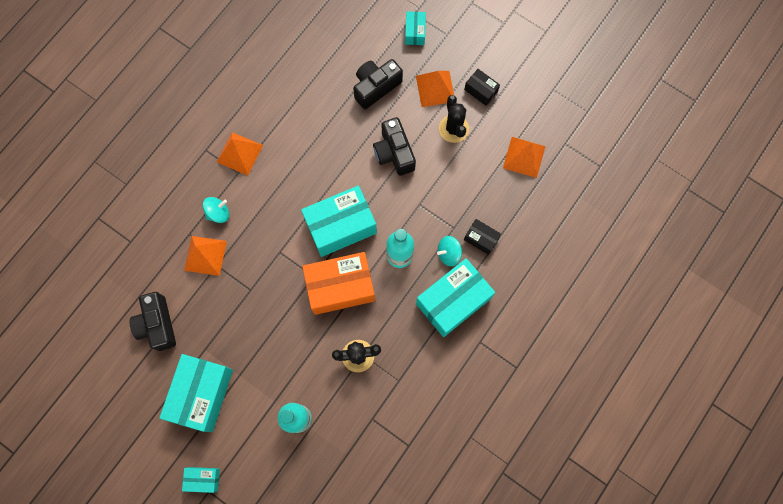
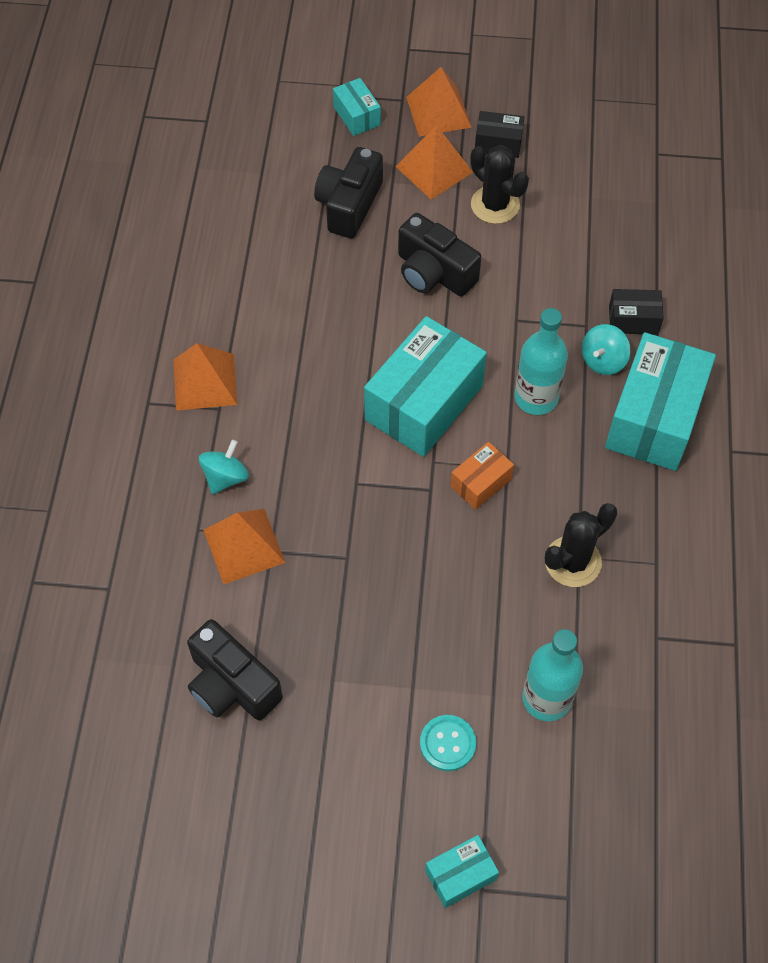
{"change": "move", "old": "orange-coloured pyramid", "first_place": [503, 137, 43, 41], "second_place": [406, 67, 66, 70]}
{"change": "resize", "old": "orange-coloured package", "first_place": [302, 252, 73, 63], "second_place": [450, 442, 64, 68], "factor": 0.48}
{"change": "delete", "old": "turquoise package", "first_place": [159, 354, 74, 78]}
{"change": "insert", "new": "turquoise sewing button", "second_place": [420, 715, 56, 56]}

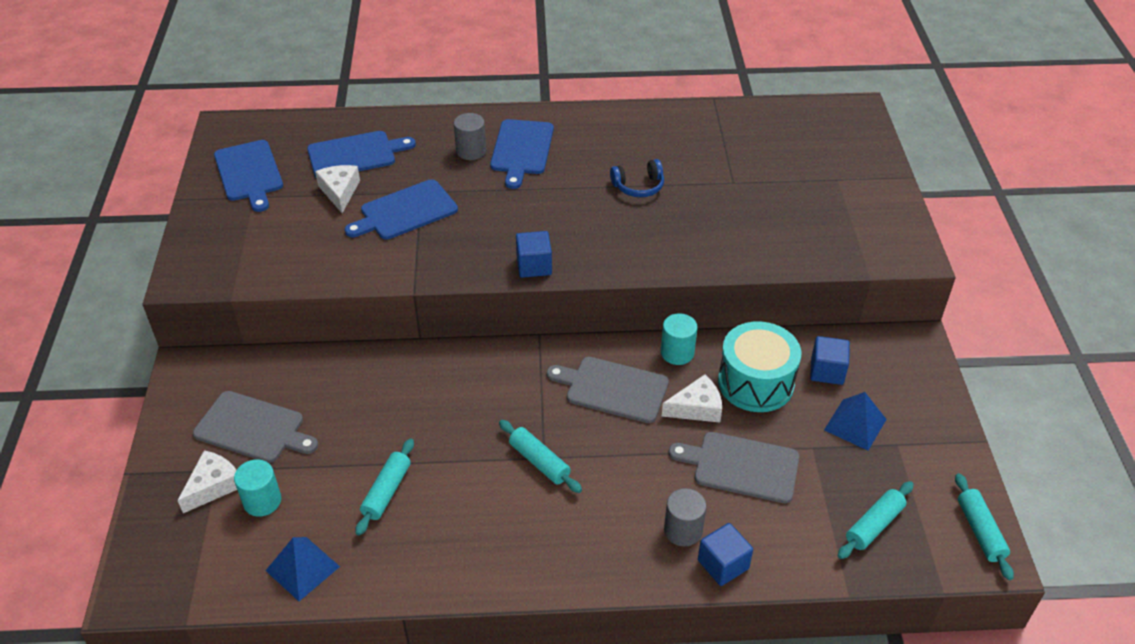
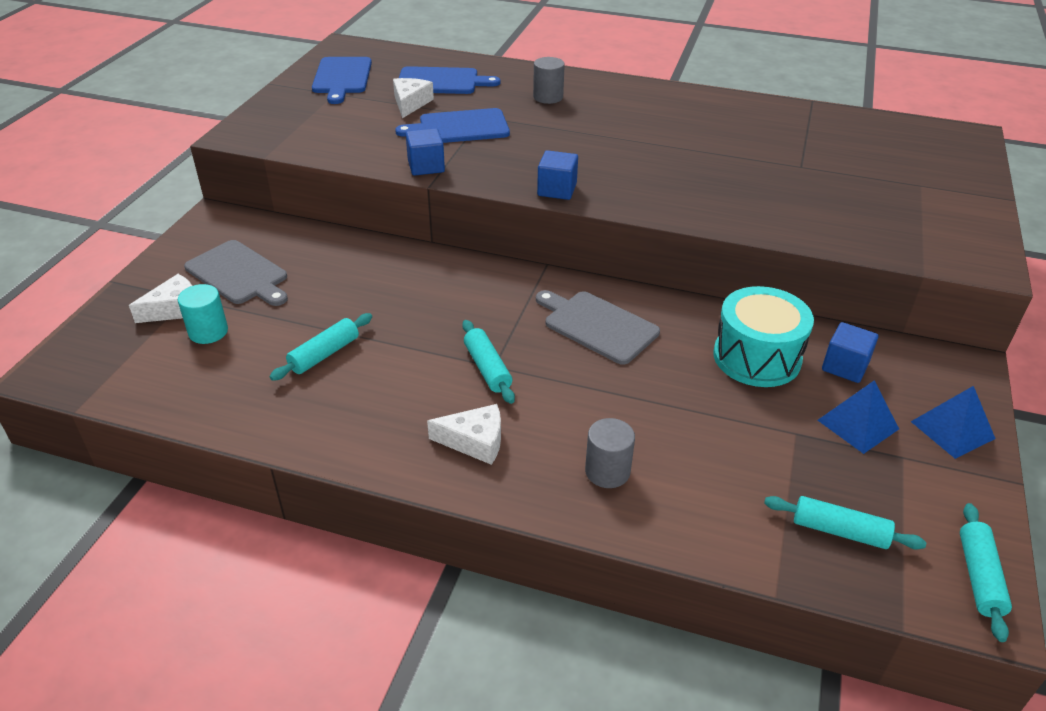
{"change": "delete", "old": "cobalt bread board", "first_place": [490, 119, 64, 70]}
{"change": "delete", "old": "cobalt headphones", "first_place": [610, 159, 54, 38]}
{"change": "delete", "old": "turquoise solid cylinder", "first_place": [661, 313, 37, 52]}
{"change": "move", "old": "snow-white piece of cheese", "first_place": [662, 374, 60, 49], "second_place": [427, 404, 74, 61]}
{"change": "delete", "old": "gray bread board", "first_place": [669, 432, 130, 71]}
{"change": "rotate", "old": "turquoise rolling pin", "first_place": [838, 481, 76, 78], "second_place": [764, 496, 162, 54], "degrees": 45}
{"change": "move", "old": "cobalt solid cube", "first_place": [698, 523, 55, 63], "second_place": [406, 128, 39, 48]}
{"change": "move", "old": "cobalt pyramid", "first_place": [265, 537, 75, 64], "second_place": [911, 386, 85, 73]}

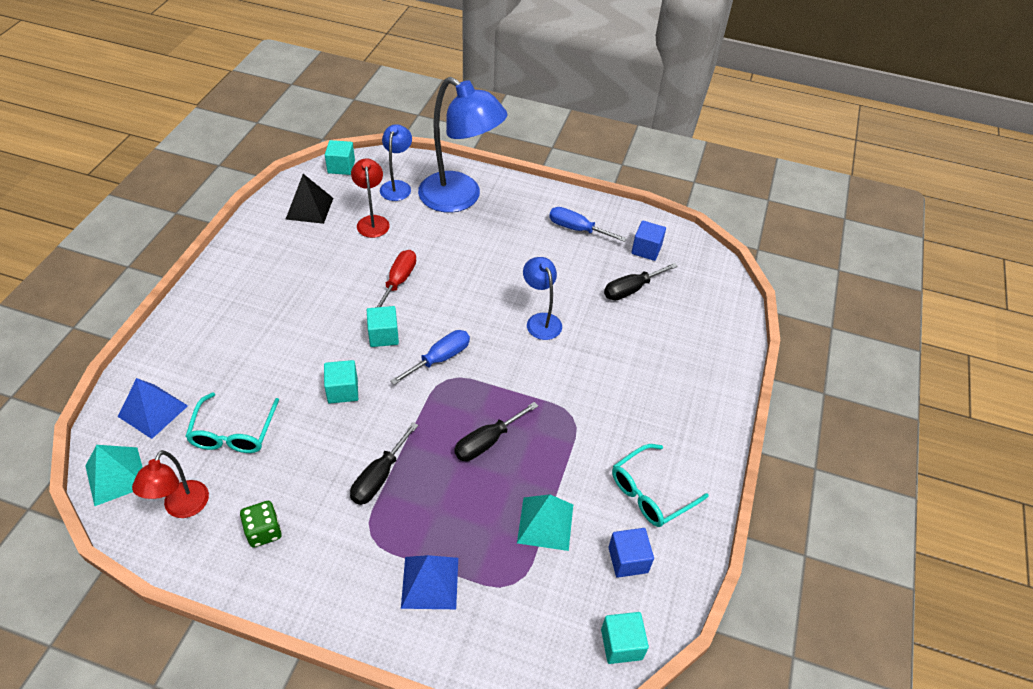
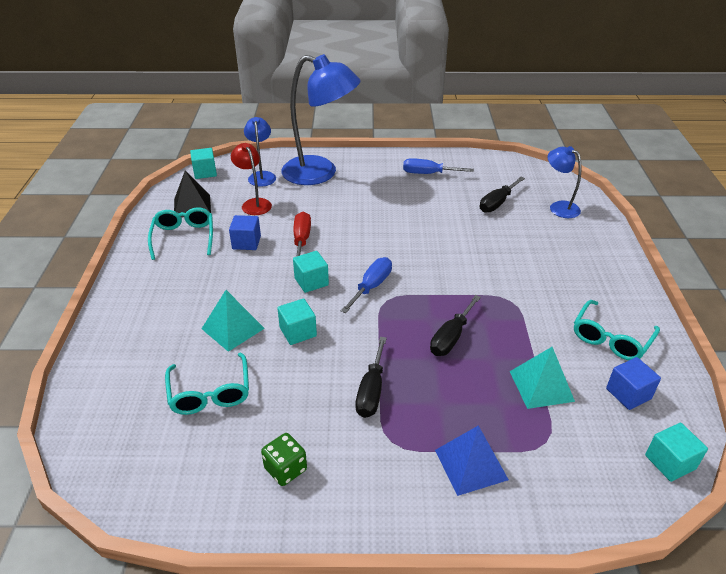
{"change": "move", "old": "cobalt solid cube", "first_place": [631, 220, 35, 41], "second_place": [229, 215, 32, 35]}
{"change": "move", "old": "cobalt lamp", "first_place": [523, 257, 39, 83], "second_place": [548, 146, 33, 72]}
{"change": "delete", "old": "cobalt pyramid", "first_place": [118, 378, 70, 61]}
{"change": "move", "old": "turquoise pyramid", "first_place": [85, 445, 58, 61], "second_place": [202, 290, 63, 62]}
{"change": "delete", "old": "crimson lamp", "first_place": [132, 450, 77, 68]}
{"change": "insert", "new": "turquoise eyeglasses", "second_place": [148, 207, 65, 53]}

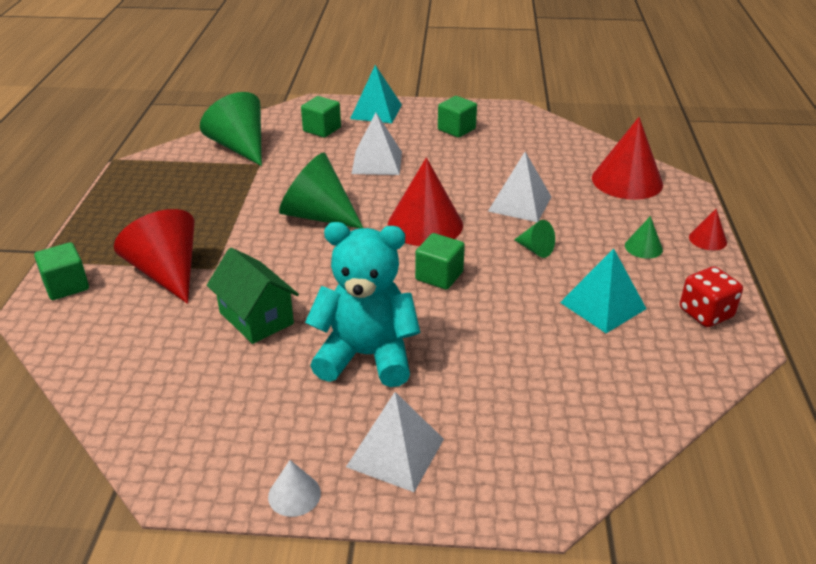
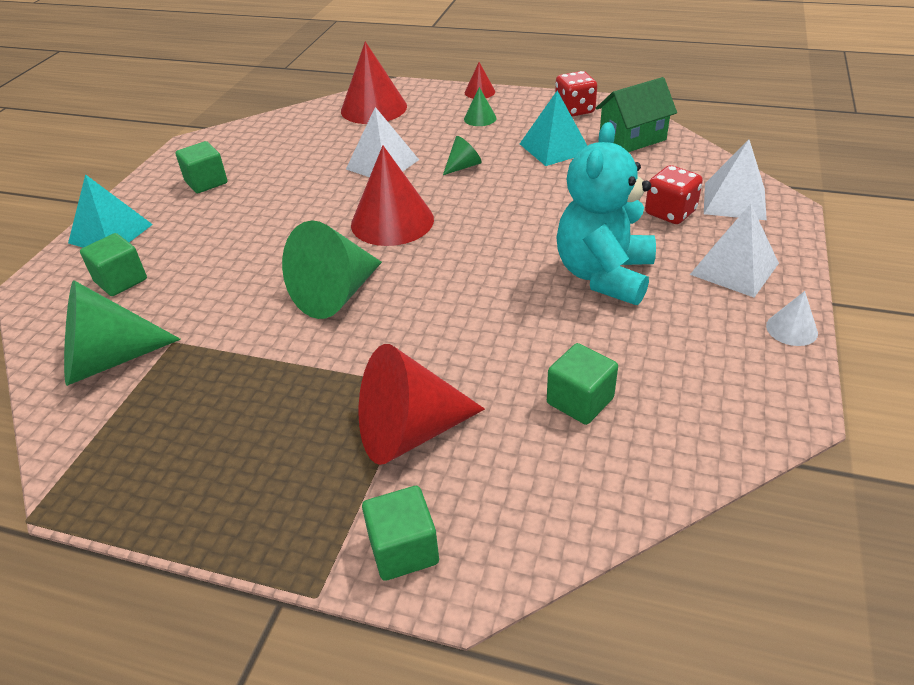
{"change": "move", "old": "snow-white pyramid", "first_place": [351, 113, 51, 62], "second_place": [704, 139, 63, 81]}
{"change": "move", "old": "leaf-green solid cube", "first_place": [415, 233, 50, 57], "second_place": [547, 343, 71, 82]}
{"change": "move", "old": "leaf-green house", "first_place": [207, 248, 92, 96], "second_place": [596, 77, 81, 75]}
{"change": "insert", "new": "crimson die", "second_place": [645, 165, 58, 59]}

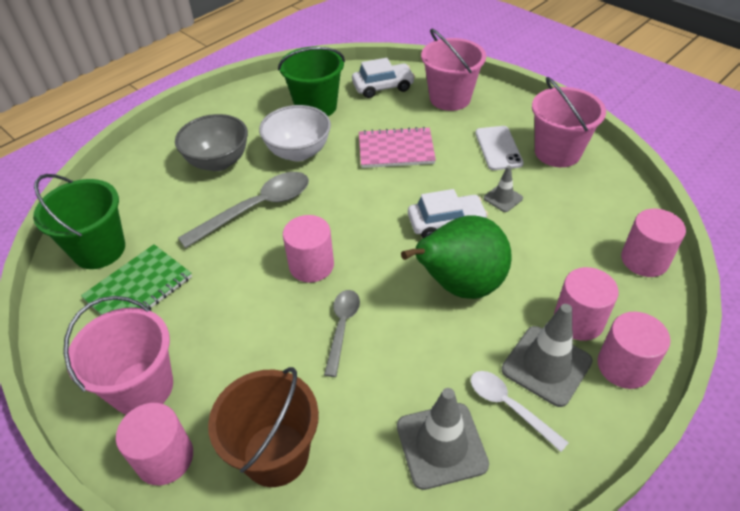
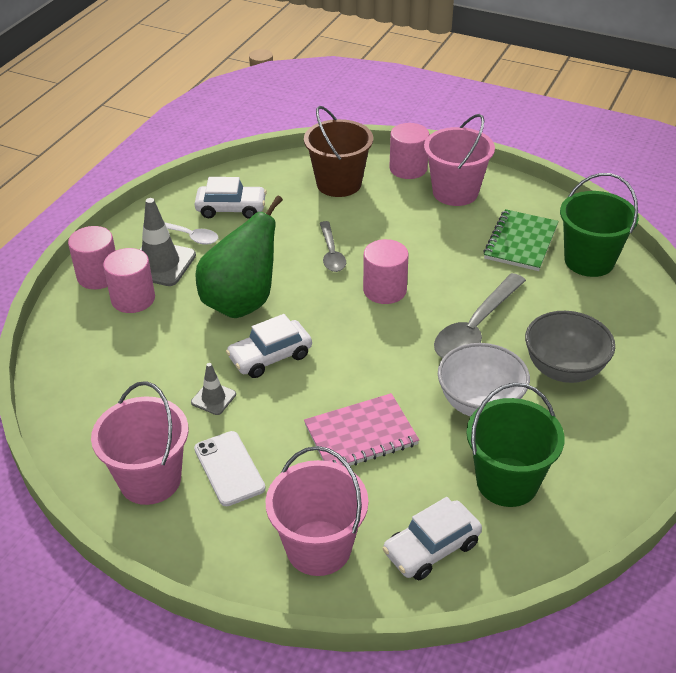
{"change": "delete", "old": "rose-pink solid cylinder", "first_place": [621, 209, 65, 68]}
{"change": "replace", "old": "gray road cone", "new": "snow-white toy car", "first_place": [397, 388, 92, 102], "second_place": [194, 177, 73, 42]}

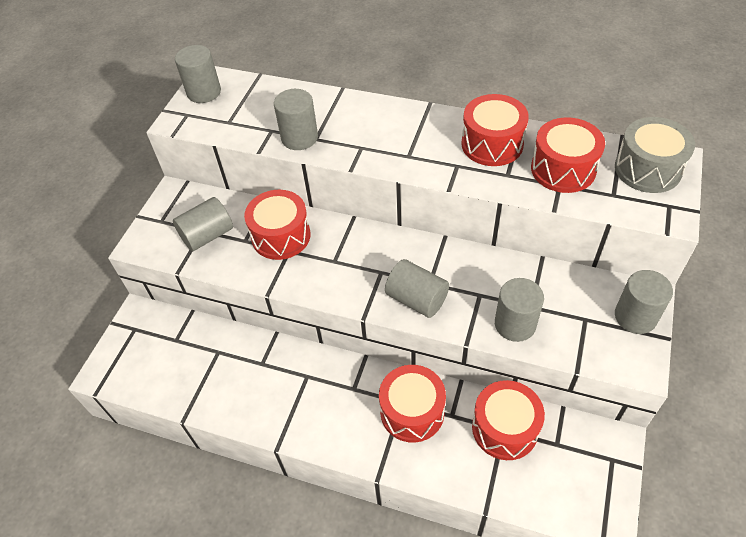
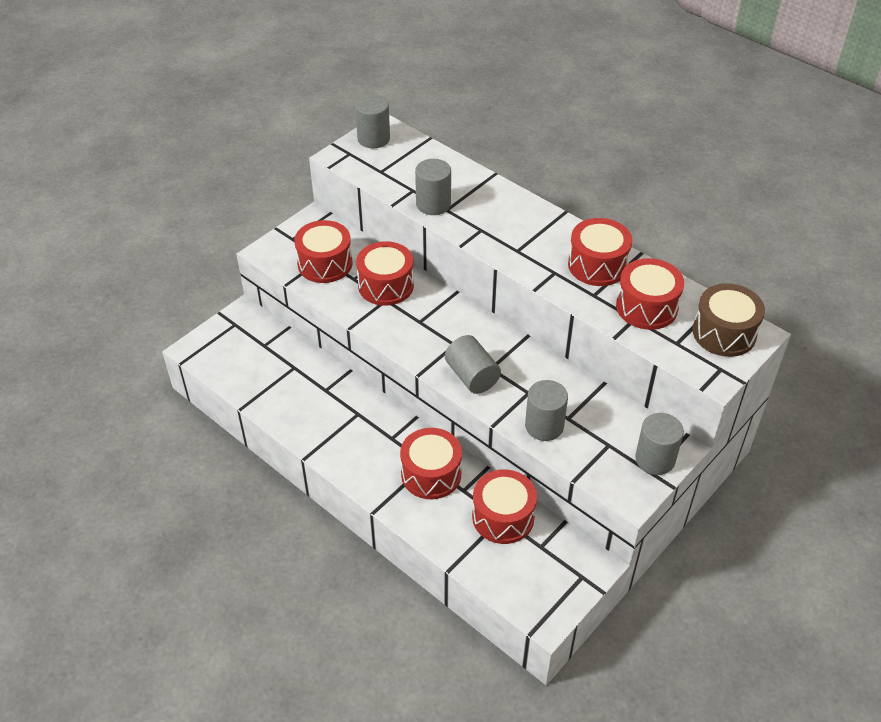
{"change": "recolor", "old": "gray snare drum", "new": "brown snare drum", "first_place": [615, 117, 80, 76], "second_place": [693, 283, 72, 74]}
{"change": "replace", "old": "gray solid cylinder", "new": "crimson snare drum", "first_place": [173, 197, 60, 54], "second_place": [294, 220, 58, 63]}

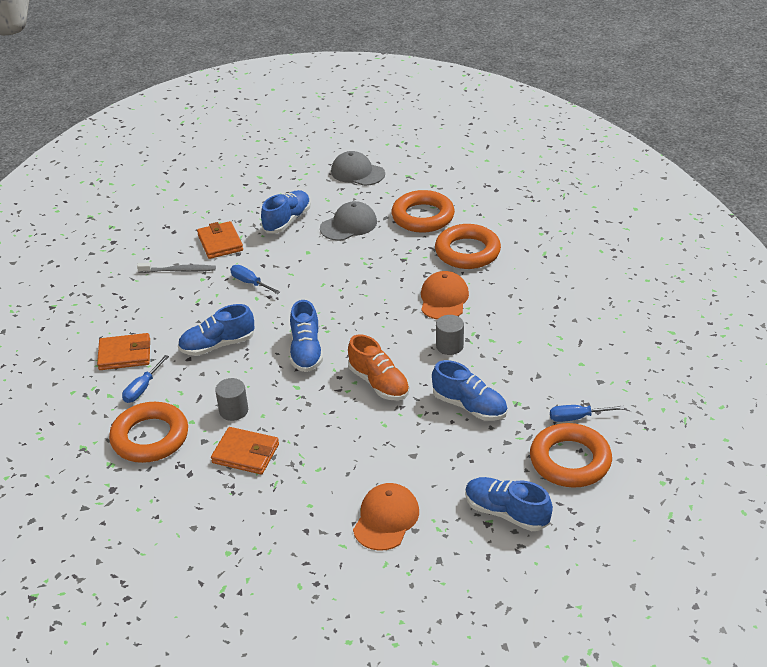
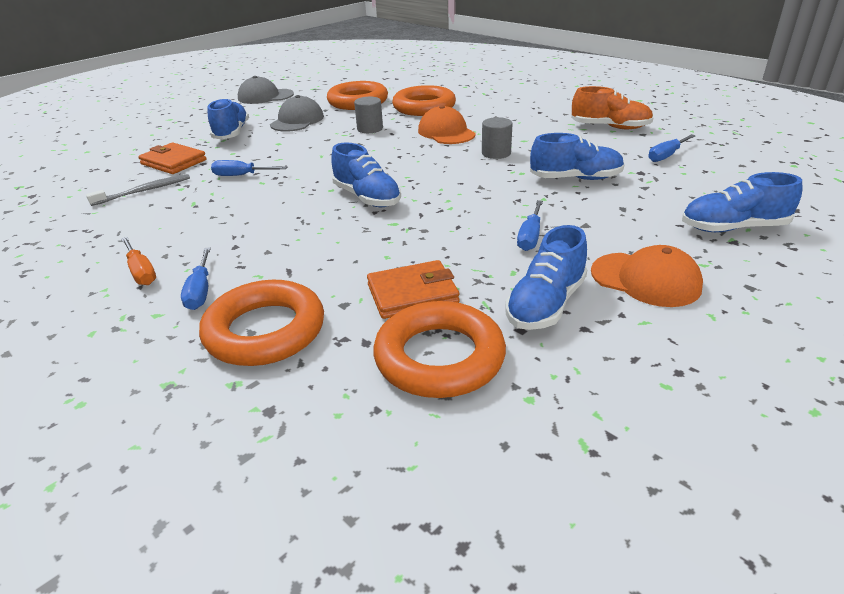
{"change": "move", "old": "cobalt sneaker", "first_place": [178, 304, 76, 52], "second_place": [506, 225, 81, 105]}
{"change": "replace", "old": "orange-coloured billfold", "new": "orange-coloured hand screwdriver", "first_place": [97, 333, 53, 37], "second_place": [121, 237, 35, 48]}
{"change": "move", "old": "orange-coloured sneaker", "first_place": [348, 334, 62, 67], "second_place": [571, 86, 83, 43]}
{"change": "move", "old": "gray solid cylinder", "first_place": [215, 378, 33, 43], "second_place": [354, 97, 29, 36]}
{"change": "move", "old": "orange-coloured ring", "first_place": [530, 423, 82, 65], "second_place": [373, 301, 133, 97]}
{"change": "rotate", "old": "orange-coloured peaked cap", "first_place": [353, 483, 66, 68], "second_place": [591, 245, 112, 62], "degrees": 135}
{"change": "insert", "new": "cobalt hand screwdriver", "second_place": [517, 200, 26, 51]}

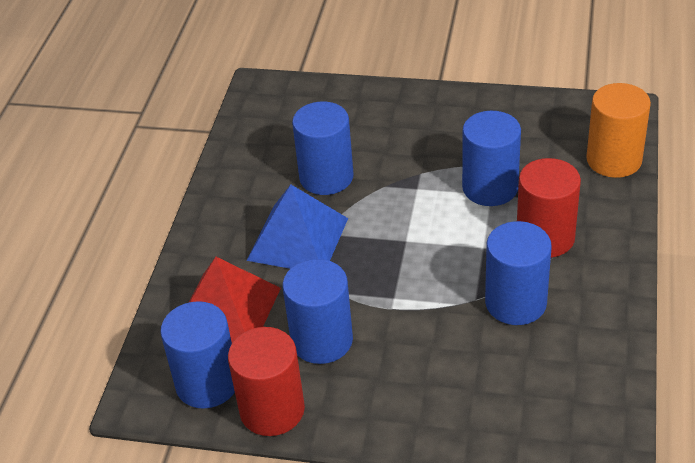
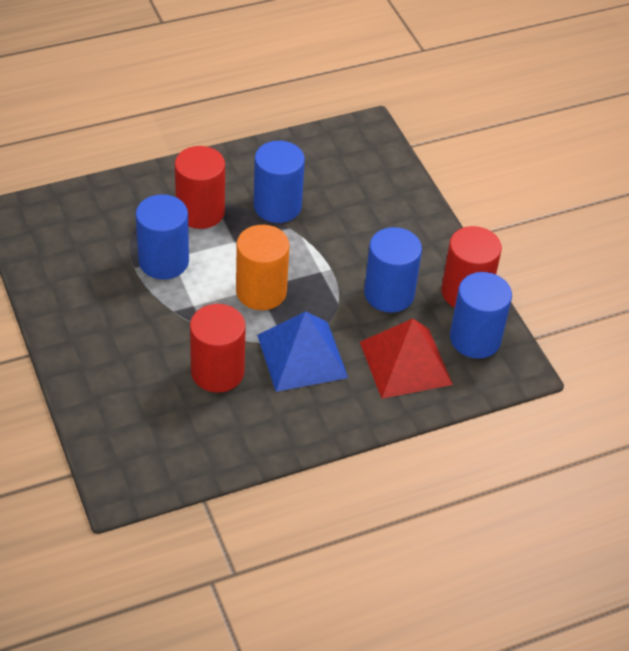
{"change": "move", "old": "orange-coloured solid cylinder", "first_place": [586, 83, 65, 95], "second_place": [236, 225, 54, 85]}
{"change": "recolor", "old": "cobalt solid cylinder", "new": "crimson solid cylinder", "first_place": [292, 101, 62, 94], "second_place": [190, 304, 56, 89]}

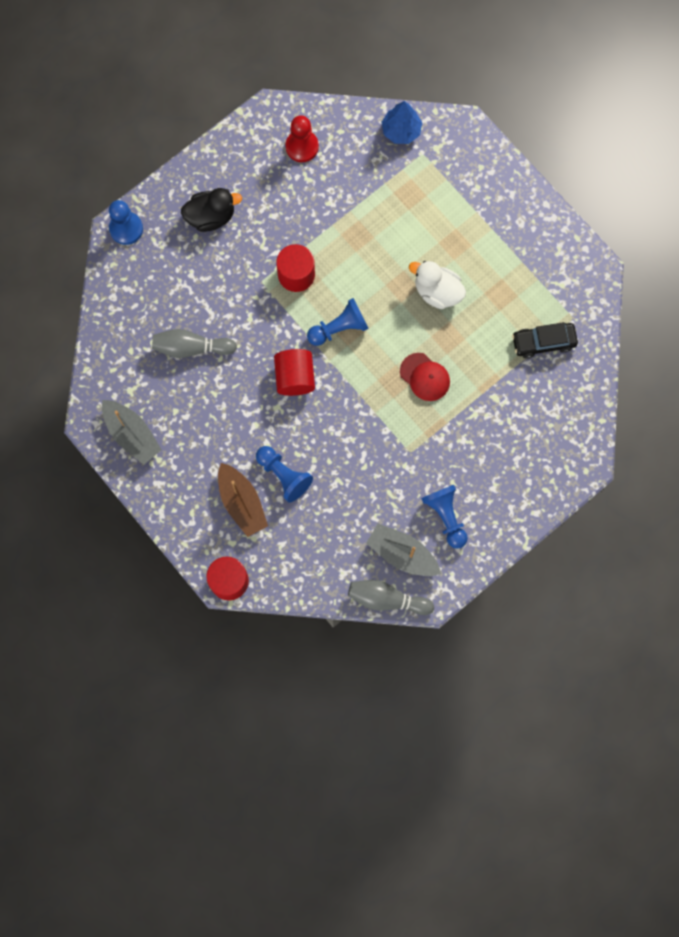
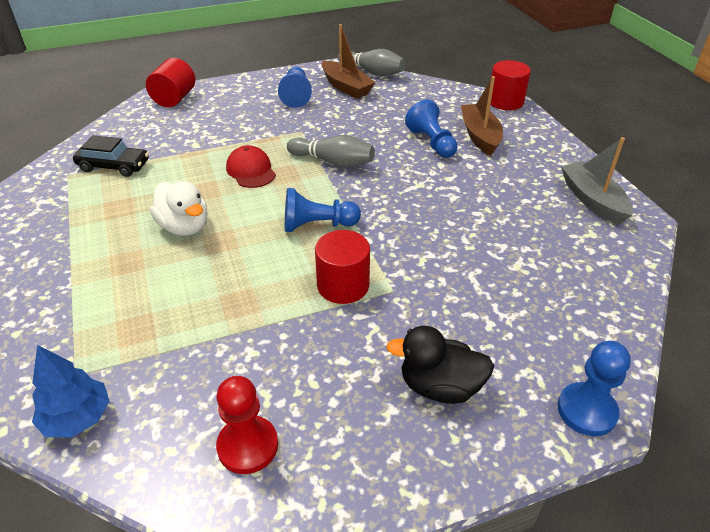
{"change": "move", "old": "gray tenpin", "first_place": [152, 329, 85, 29], "second_place": [287, 135, 88, 33]}
{"change": "move", "old": "crimson solid cylinder", "first_place": [274, 349, 41, 47], "second_place": [146, 58, 49, 49]}
{"change": "recolor", "old": "gray boat", "new": "brown boat", "first_place": [366, 524, 75, 52], "second_place": [321, 24, 55, 75]}

